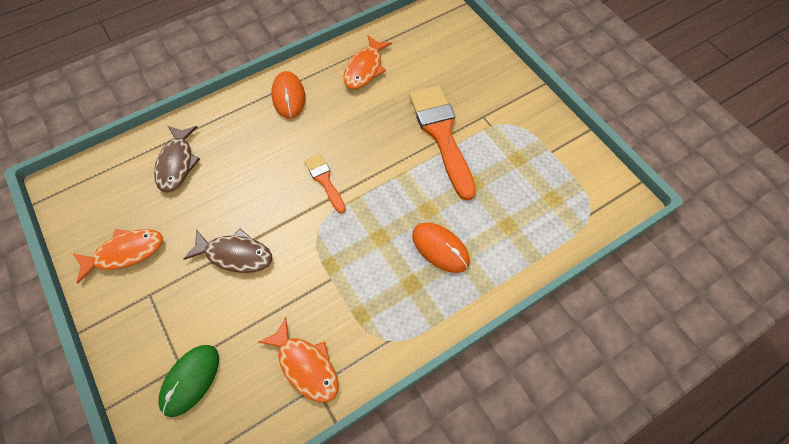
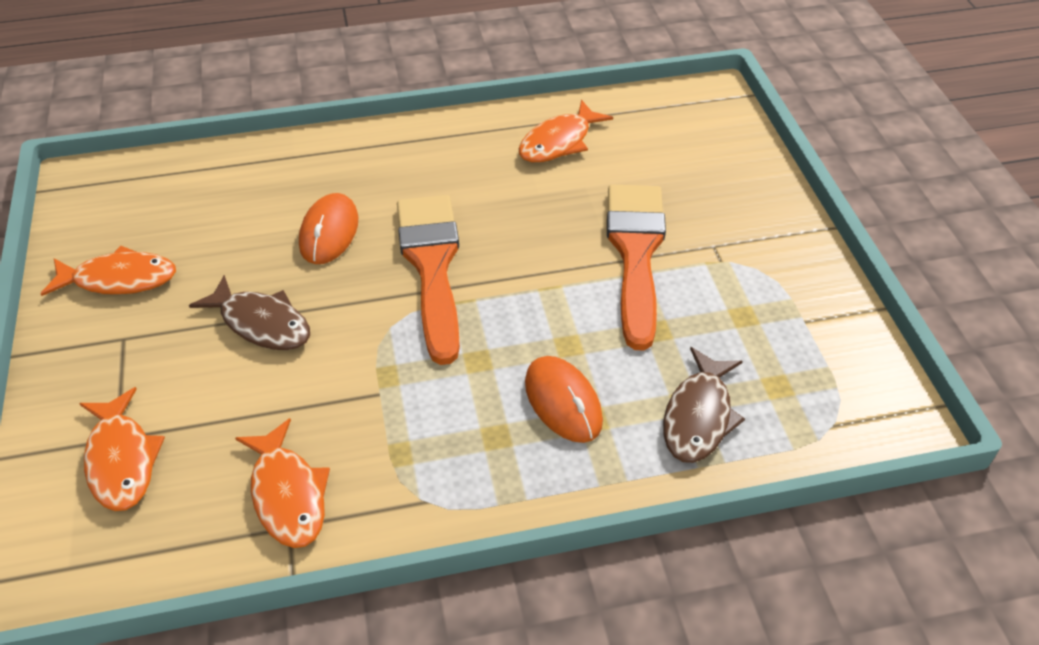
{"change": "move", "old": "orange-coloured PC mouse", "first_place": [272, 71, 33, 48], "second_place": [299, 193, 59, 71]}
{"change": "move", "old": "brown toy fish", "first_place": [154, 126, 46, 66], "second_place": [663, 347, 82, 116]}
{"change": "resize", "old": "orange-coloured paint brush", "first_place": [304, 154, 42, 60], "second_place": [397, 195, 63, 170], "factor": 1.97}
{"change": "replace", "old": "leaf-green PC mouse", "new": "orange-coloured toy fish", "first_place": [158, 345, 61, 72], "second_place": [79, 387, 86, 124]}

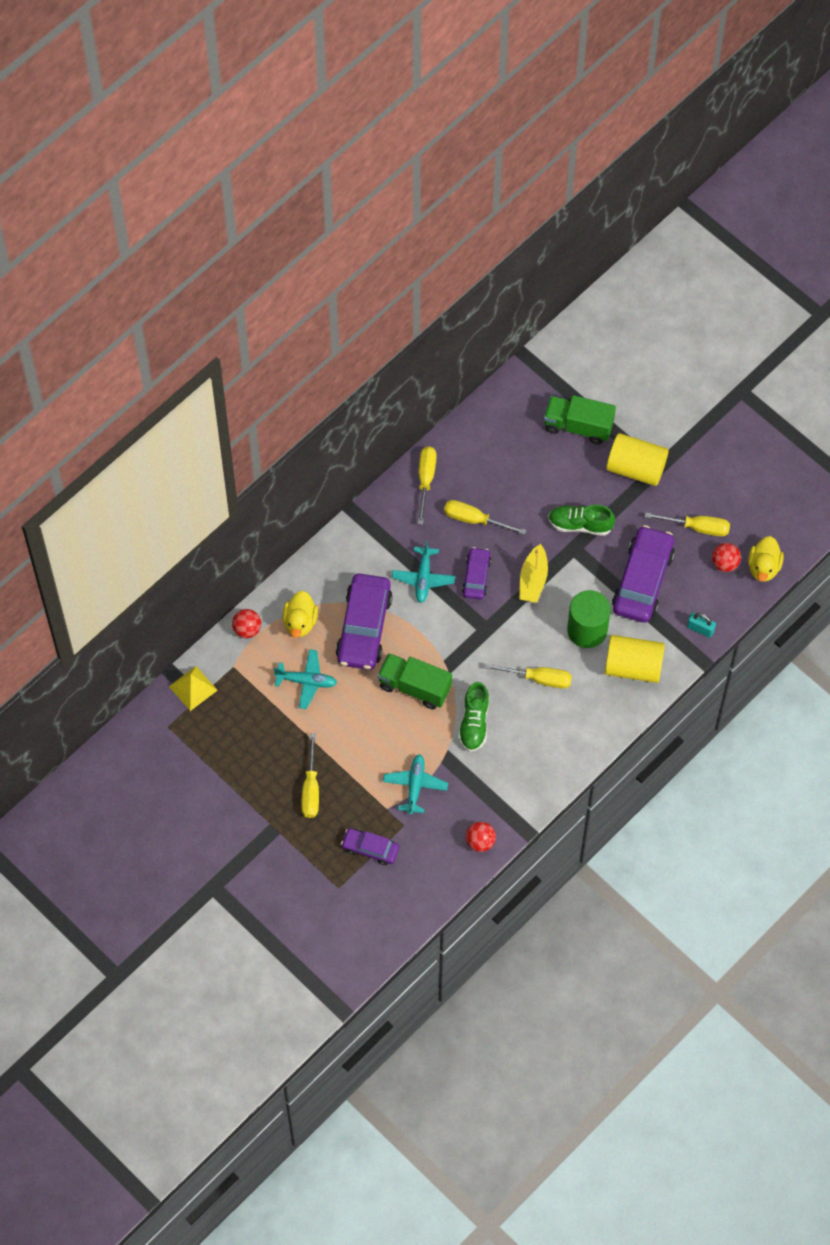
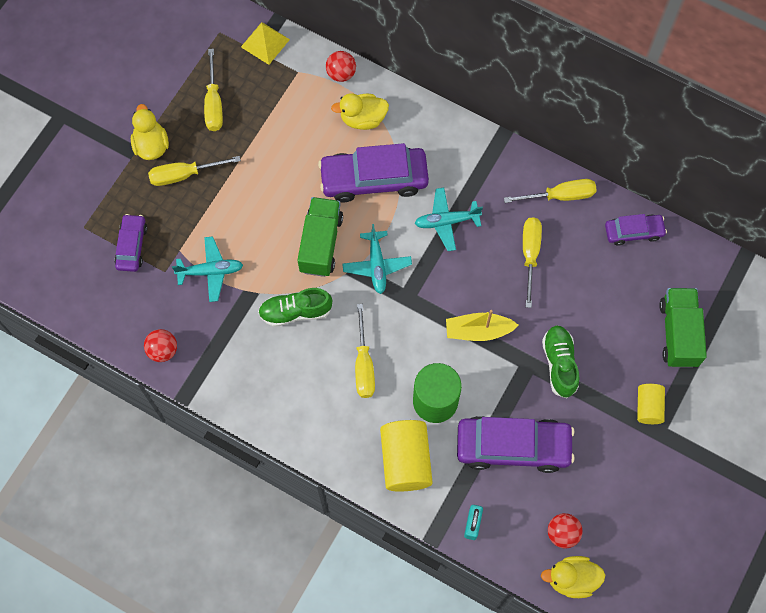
{"change": "resize", "old": "golden solid cylinder", "first_place": [606, 433, 62, 53], "second_place": [637, 384, 28, 40], "factor": 0.58}
{"change": "move", "old": "golden hand screwdriver", "first_place": [645, 512, 85, 25], "second_place": [204, 49, 19, 82]}
{"change": "move", "old": "royal purple toy car", "first_place": [462, 547, 29, 53], "second_place": [605, 214, 62, 31]}
{"change": "move", "old": "turquoise toy plane", "first_place": [274, 649, 63, 60], "second_place": [342, 224, 70, 70]}
{"change": "insert", "new": "golden duck", "second_place": [131, 104, 38, 56]}

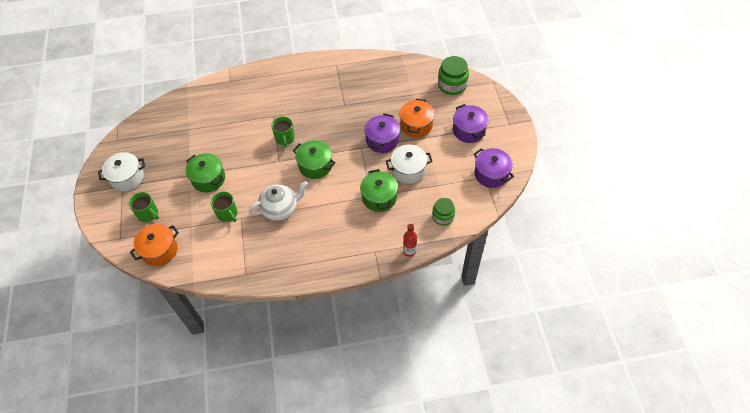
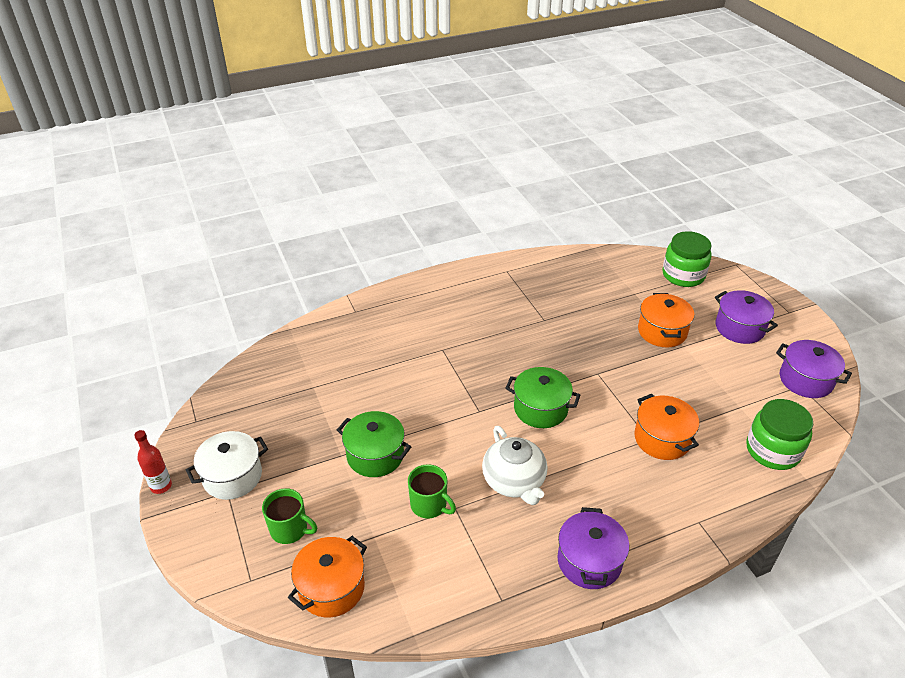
{"change": "move", "old": "royal purple stockpot", "first_place": [364, 113, 36, 40], "second_place": [557, 507, 72, 82]}
{"change": "delete", "old": "leaf-green mug", "first_place": [271, 116, 24, 31]}
{"change": "delete", "old": "snow-white stockpot", "first_place": [386, 144, 47, 40]}
{"change": "recolor", "old": "leaf-green stockpot", "new": "orange-coloured stockpot", "first_place": [360, 169, 38, 43], "second_place": [634, 394, 65, 66]}
{"change": "rotate", "old": "snow-white tea pot", "first_place": [248, 181, 60, 40], "second_place": [482, 426, 65, 79], "degrees": 105}
{"change": "resize", "old": "leaf-green preserve jar", "first_place": [432, 198, 23, 28], "second_place": [746, 399, 67, 71], "factor": 1.53}
{"change": "move", "old": "crimson bottle", "first_place": [403, 224, 14, 33], "second_place": [134, 430, 38, 64]}

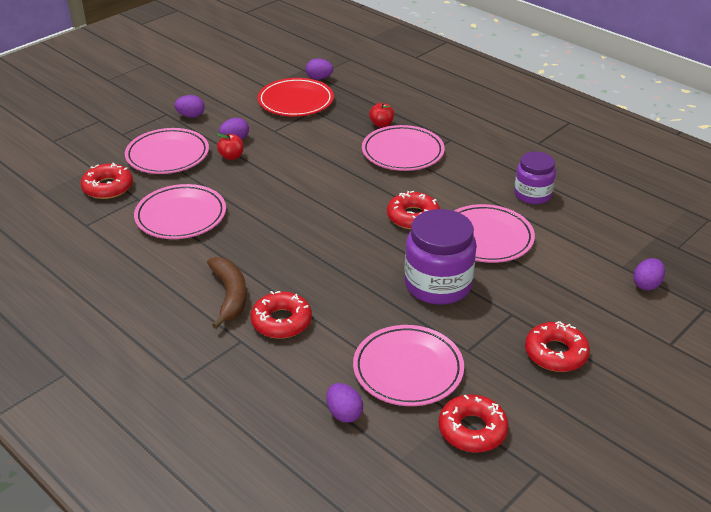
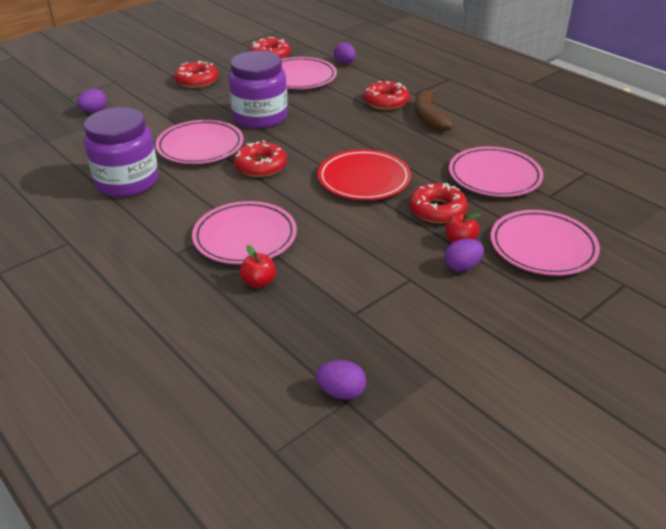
{"change": "move", "old": "crimson flat dish", "first_place": [257, 78, 77, 39], "second_place": [318, 149, 93, 51]}
{"change": "delete", "old": "royal purple egg shape", "first_place": [174, 95, 31, 23]}
{"change": "resize", "old": "royal purple preserve jar", "first_place": [514, 151, 42, 53], "second_place": [84, 107, 75, 90], "factor": 1.58}
{"change": "move", "old": "crimson doughnut", "first_place": [81, 163, 52, 36], "second_place": [409, 183, 59, 40]}

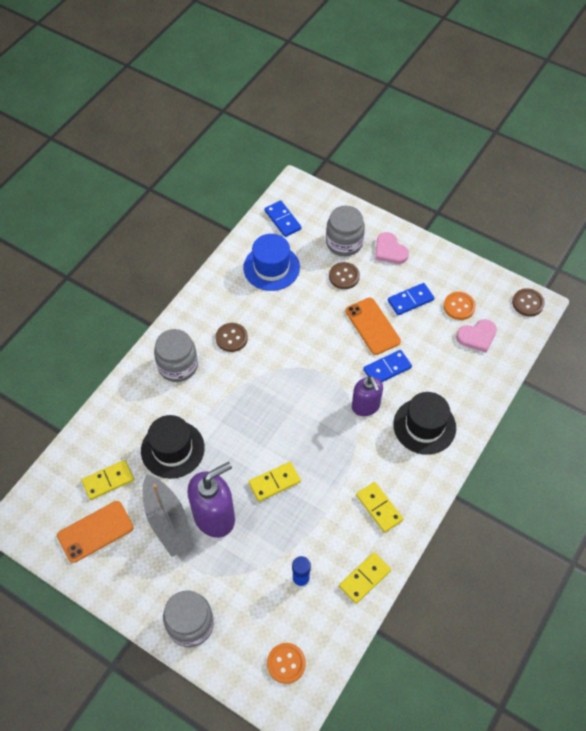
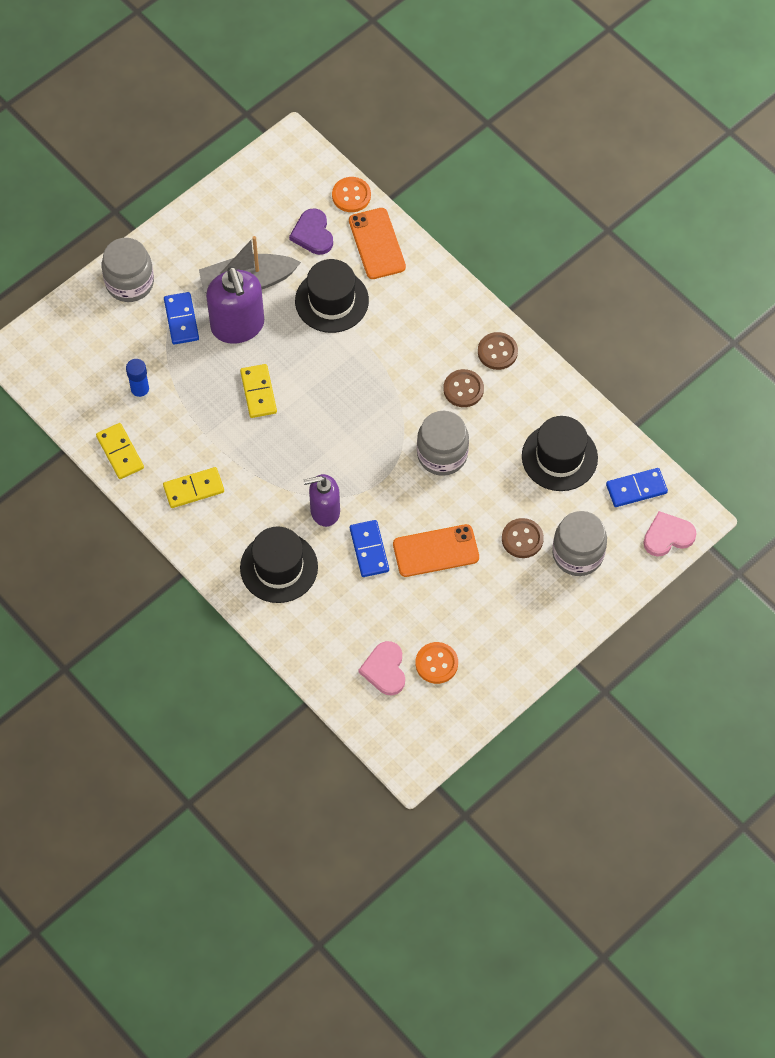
{"change": "move", "old": "rose-pink heart", "first_place": [375, 232, 34, 32], "second_place": [643, 511, 54, 46]}
{"change": "recolor", "old": "cobalt tall hat", "new": "black tall hat", "first_place": [243, 234, 57, 57], "second_place": [522, 416, 76, 75]}
{"change": "move", "old": "cobalt domino", "first_place": [388, 283, 46, 32], "second_place": [164, 292, 35, 53]}
{"change": "move", "old": "brown sewing button", "first_place": [512, 288, 33, 29], "second_place": [478, 332, 40, 38]}
{"change": "move", "old": "gray preserve jar", "first_place": [154, 329, 44, 53], "second_place": [417, 411, 52, 65]}
{"change": "replace", "old": "golden domino", "new": "royal purple heart", "first_place": [82, 460, 52, 40], "second_place": [289, 208, 44, 47]}
{"change": "move", "old": "orange-coloured phone", "first_place": [57, 501, 76, 62], "second_place": [349, 208, 57, 71]}
{"change": "move", "old": "orange-coloured sewing button", "first_place": [267, 643, 39, 41], "second_place": [332, 177, 39, 35]}

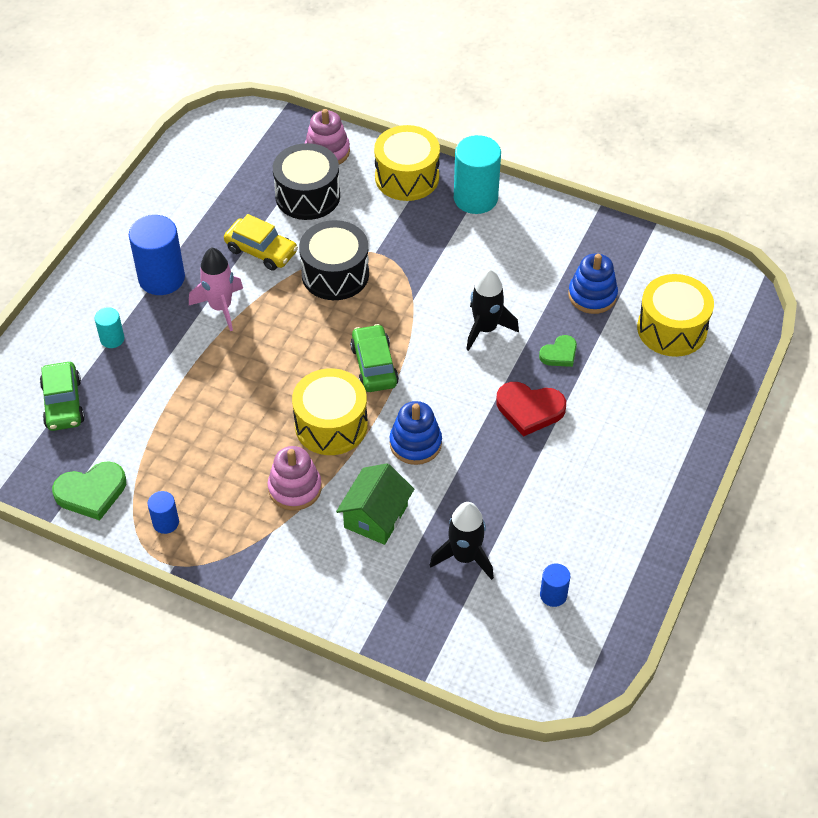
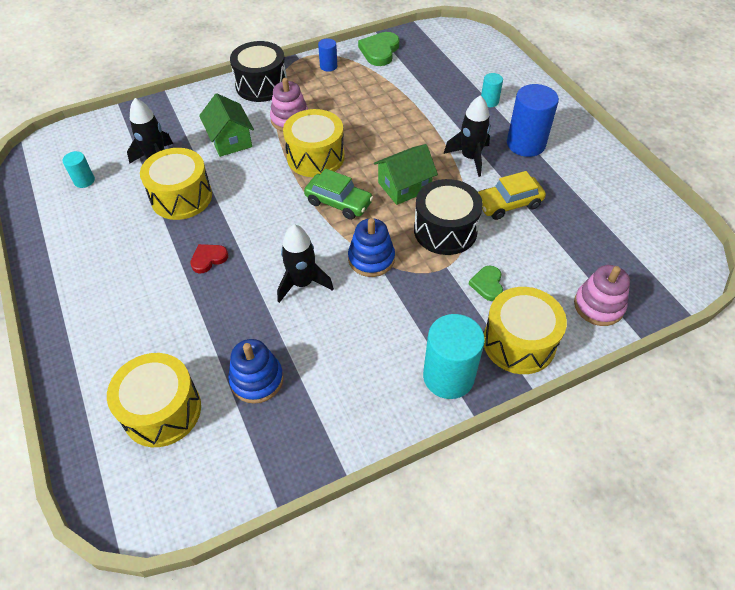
{"change": "move", "old": "black snare drum", "first_place": [273, 143, 67, 77], "second_place": [230, 41, 57, 61]}
{"change": "recolor", "old": "rose-pink spaceship", "new": "black spaceship", "first_place": [189, 247, 54, 84], "second_place": [444, 95, 47, 82]}
{"change": "move", "old": "leaf-green heart", "first_place": [539, 335, 38, 32], "second_place": [469, 266, 34, 35]}
{"change": "delete", "old": "leaf-green toy car", "first_place": [40, 362, 45, 69]}
{"change": "resize", "old": "crimson heart", "first_place": [496, 382, 70, 54], "second_place": [190, 244, 38, 29], "factor": 0.61}
{"change": "move", "old": "cobalt ring stacker", "first_place": [390, 401, 52, 64], "second_place": [348, 218, 47, 59]}
{"change": "recolor", "old": "cobalt solid cylinder", "new": "turquoise solid cylinder", "first_place": [540, 563, 31, 44], "second_place": [63, 151, 32, 37]}
{"change": "insert", "new": "leaf-green house", "second_place": [374, 144, 64, 61]}
{"change": "insert", "new": "golden snare drum", "second_place": [140, 148, 72, 72]}

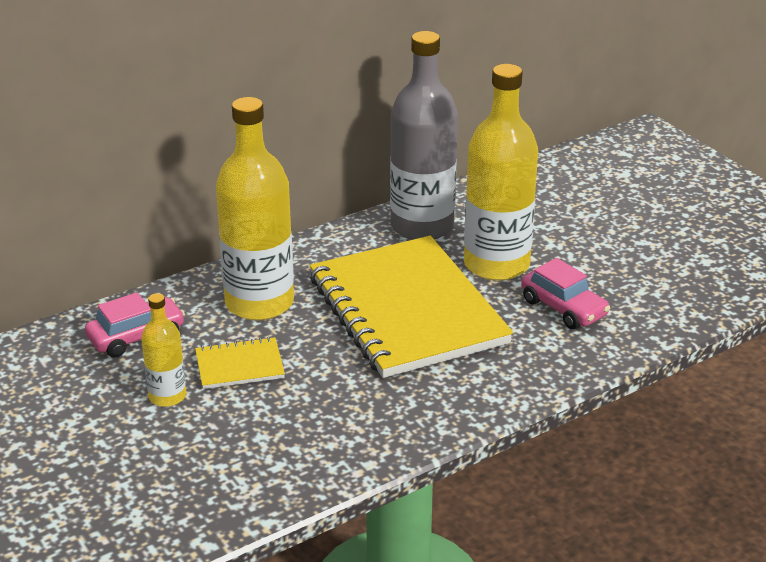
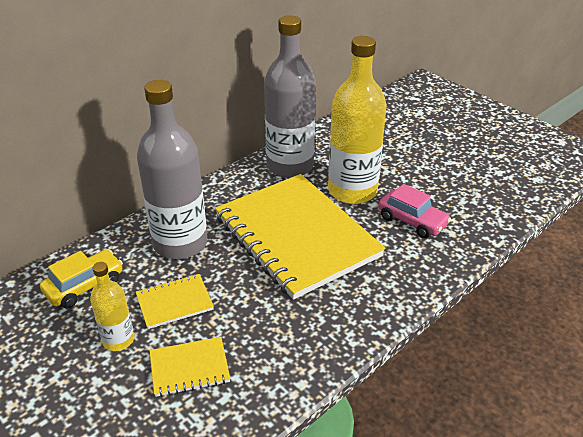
{"change": "recolor", "old": "golden bottle", "new": "gray bottle", "first_place": [216, 97, 78, 223], "second_place": [137, 80, 71, 179]}
{"change": "recolor", "old": "rose-pink toy car", "new": "golden toy car", "first_place": [85, 292, 100, 66], "second_place": [40, 250, 83, 58]}
{"change": "insert", "new": "golden notebook", "second_place": [149, 337, 81, 60]}

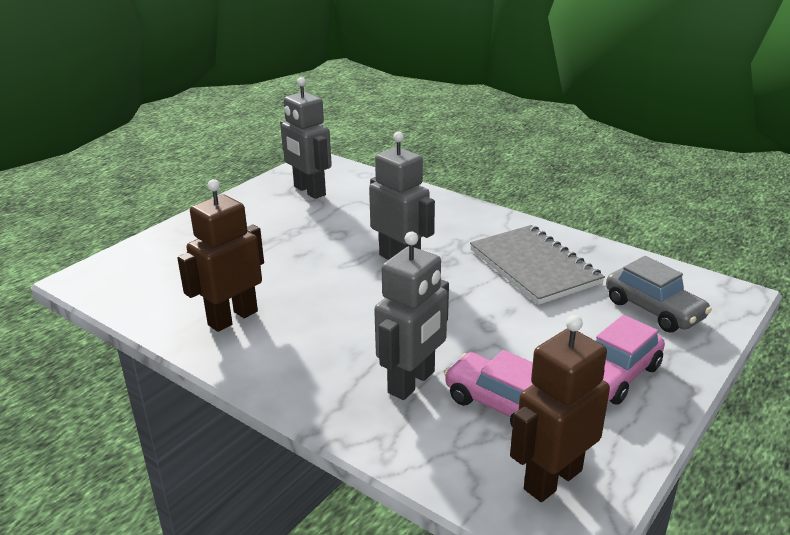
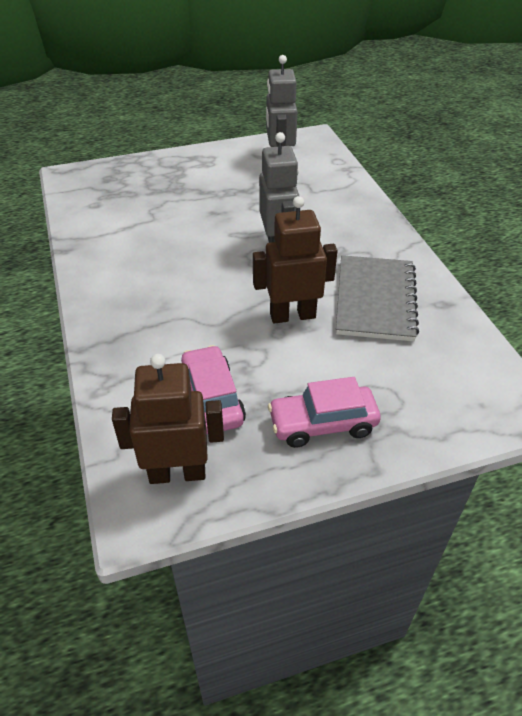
{"change": "move", "old": "brown toy robot", "first_place": [177, 179, 87, 153], "second_place": [253, 196, 85, 128]}
{"change": "delete", "old": "gray toy robot", "first_place": [374, 232, 75, 168]}
{"change": "delete", "old": "gray toy car", "first_place": [606, 256, 106, 76]}

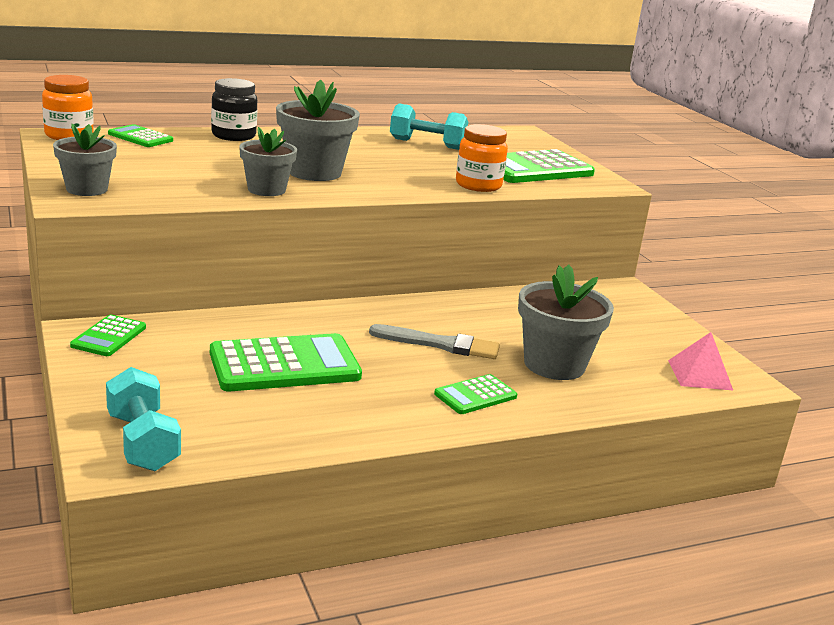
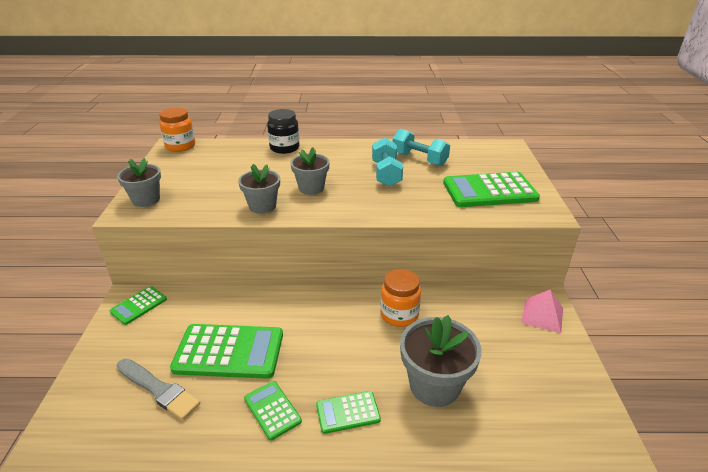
{"change": "resize", "old": "gray flower pot", "first_place": [276, 80, 84, 101], "second_place": [290, 147, 40, 48], "factor": 0.65}
{"change": "move", "old": "leaf-green calculator", "first_place": [108, 124, 65, 23], "second_place": [244, 381, 58, 59]}
{"change": "move", "old": "orange-coloured preserve jar", "first_place": [456, 124, 52, 68], "second_place": [380, 269, 41, 58]}
{"change": "move", "old": "gray paint brush", "first_place": [369, 324, 131, 35], "second_place": [117, 359, 83, 61]}
{"change": "move", "old": "rose-pink pyramid", "first_place": [668, 332, 66, 59], "second_place": [521, 289, 42, 44]}
{"change": "move", "old": "turquoise hand weight", "first_place": [106, 367, 75, 104], "second_place": [372, 138, 31, 49]}

